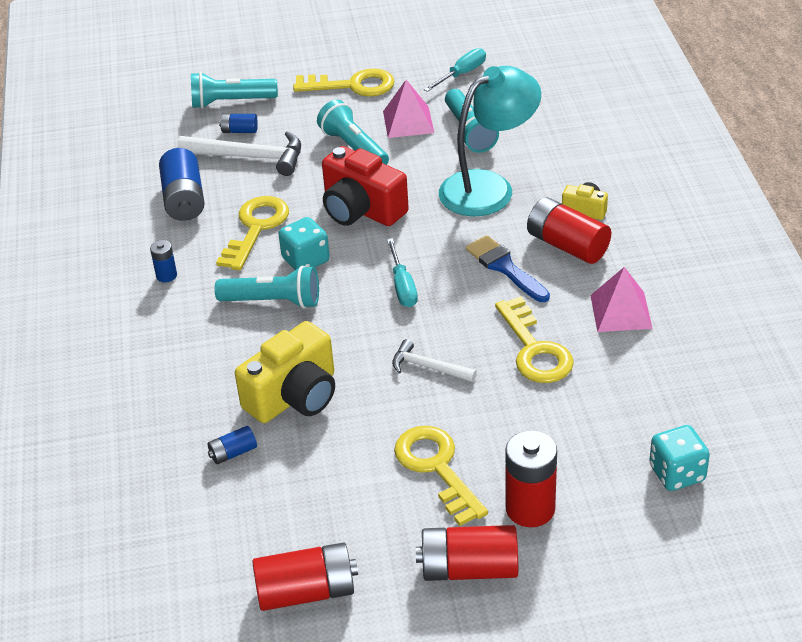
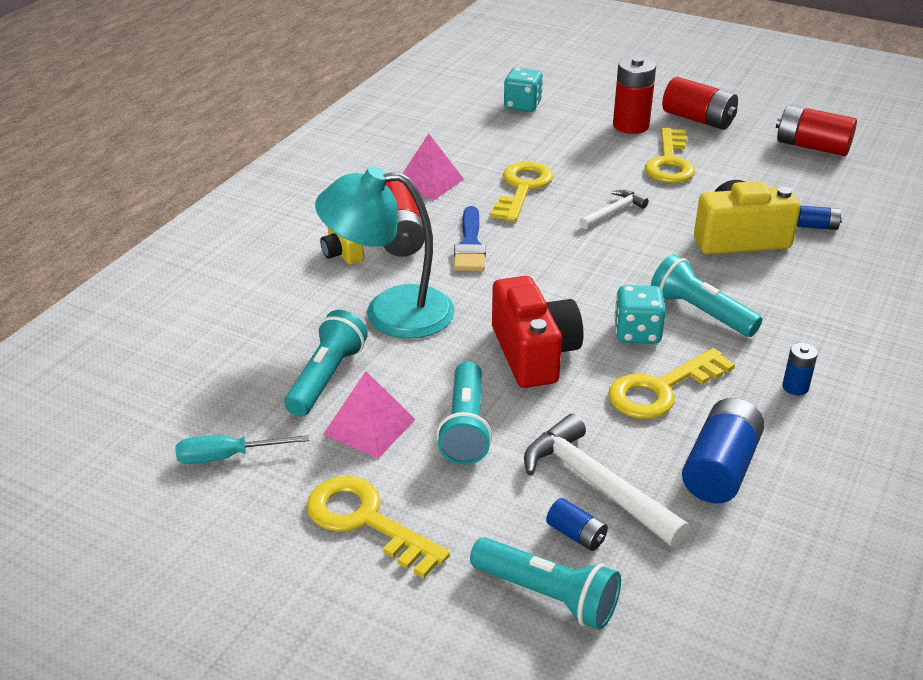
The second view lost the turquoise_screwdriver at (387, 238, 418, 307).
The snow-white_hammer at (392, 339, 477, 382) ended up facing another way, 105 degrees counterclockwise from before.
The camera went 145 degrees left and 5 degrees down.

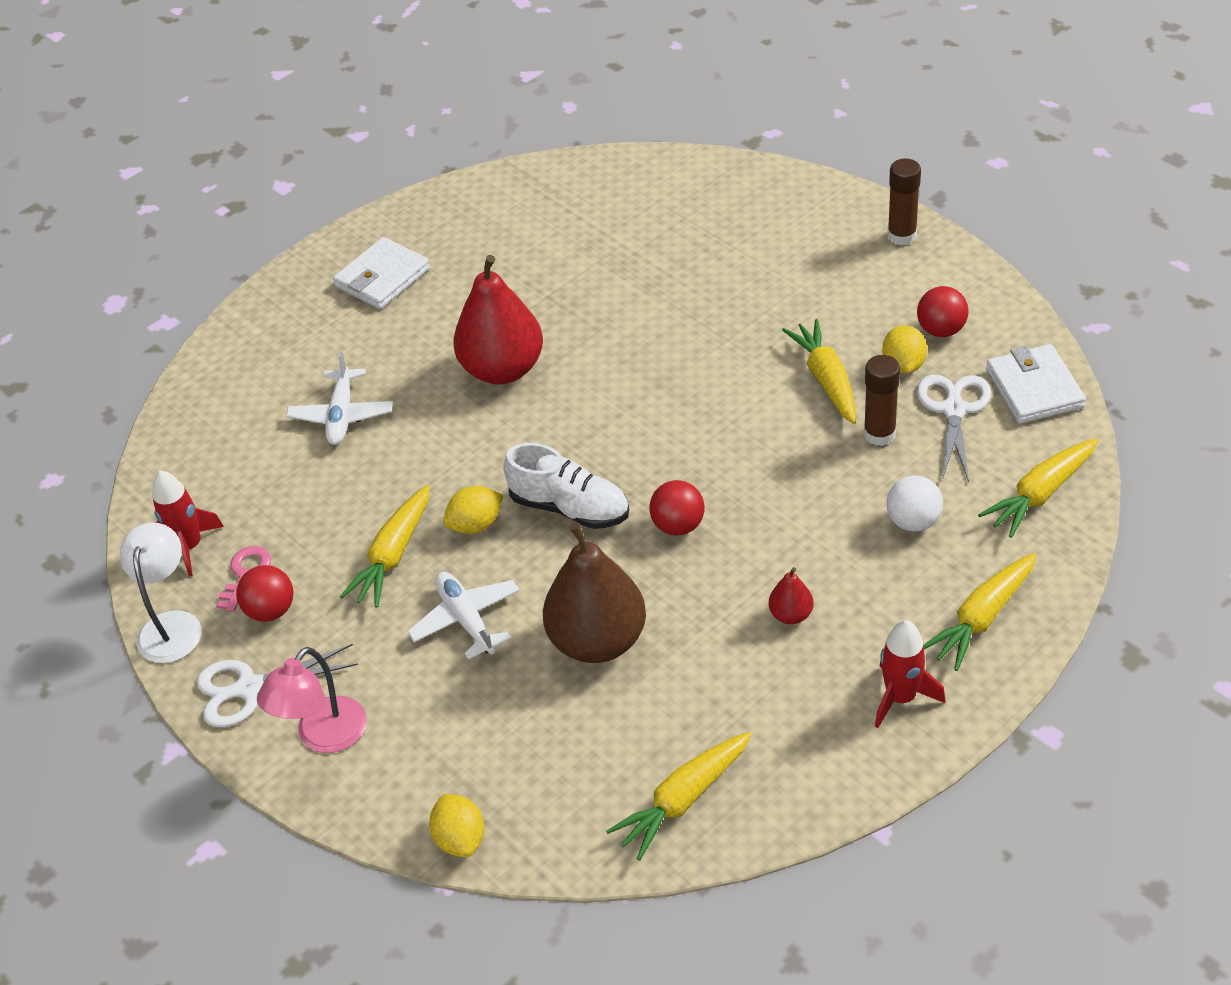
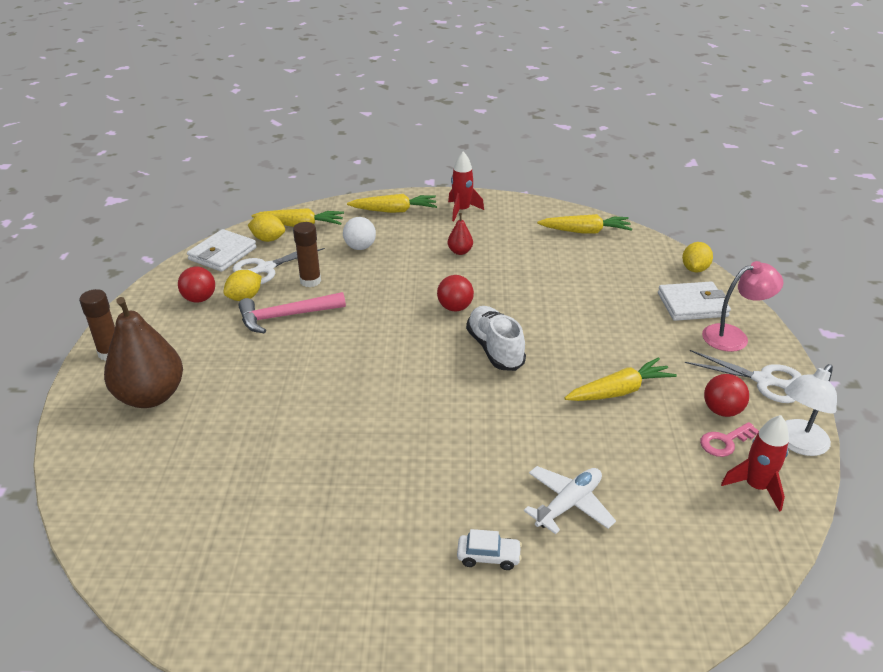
The snow-white_wallet ended up elsewhere, having gone from (333, 237, 430, 309) to (658, 282, 731, 321).
The second view lost the snow-white_plane at (407, 572, 520, 659).
The bright_yellow_toy_lemon ended up elsewhere, having gone from (443, 486, 503, 534) to (248, 214, 285, 242).
The second view lost the scarlet_pear_fruit at (453, 255, 543, 384).
The brown_pear_fruit ended up elsewhere, having gone from (543, 523, 646, 663) to (104, 297, 183, 408).
Where the bright_yellow_toy_carrot stood at (782, 319, 856, 424), the rose-pink_hammer came to stand at (238, 292, 346, 333).
The second view gained the snow-white_car at (457, 529, 522, 570).
The camera went 140 degrees left and 10 degrees down.

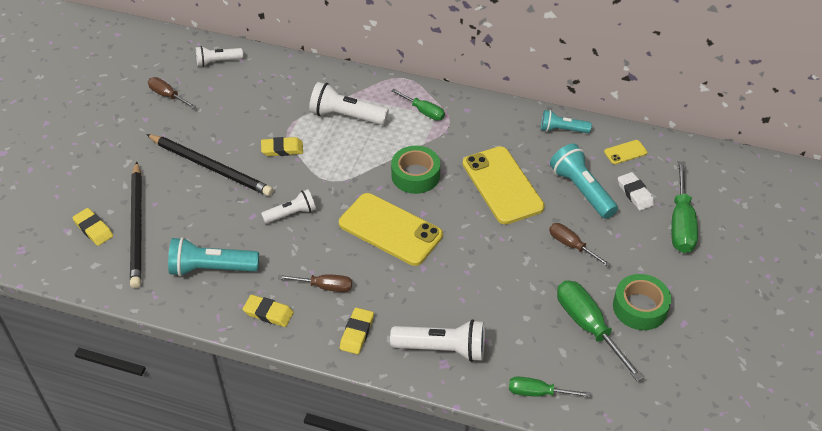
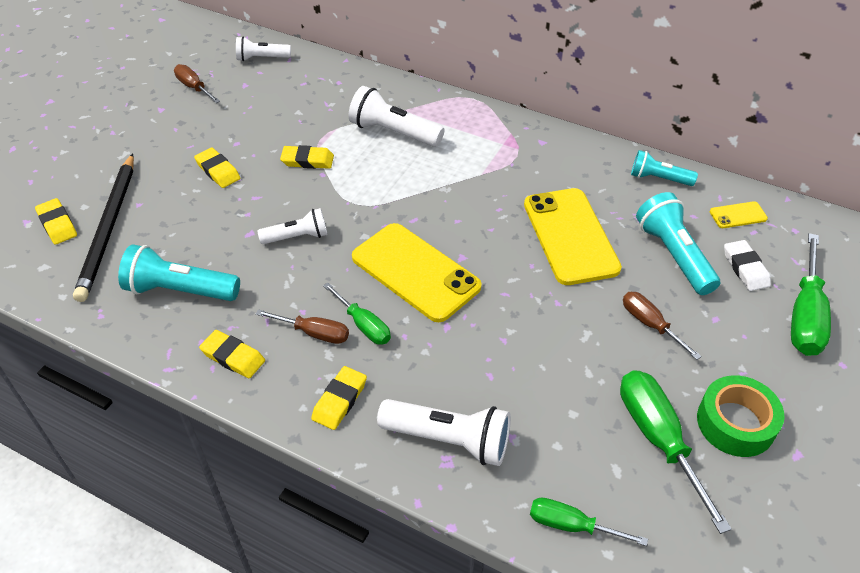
Where the ebony_wooden_pencil stood at (146, 134, 273, 196), the bright_yellow_gum_eraser came to stand at (194, 148, 240, 188).
The emerald_screwdriver ended up elsewhere, having gone from (391, 89, 445, 121) to (323, 283, 391, 345).
The second view lost the emerald_sticky_tape at (391, 146, 440, 194).
The camera went 10 degrees right and 0 degrees up.

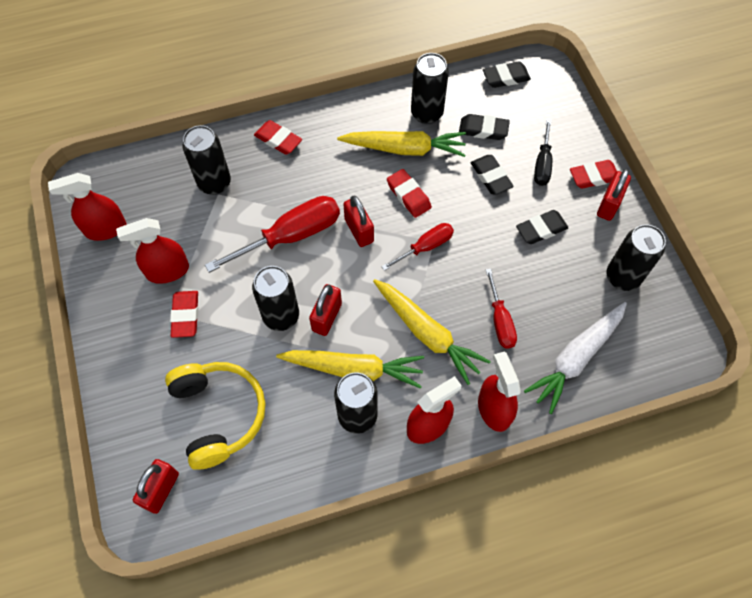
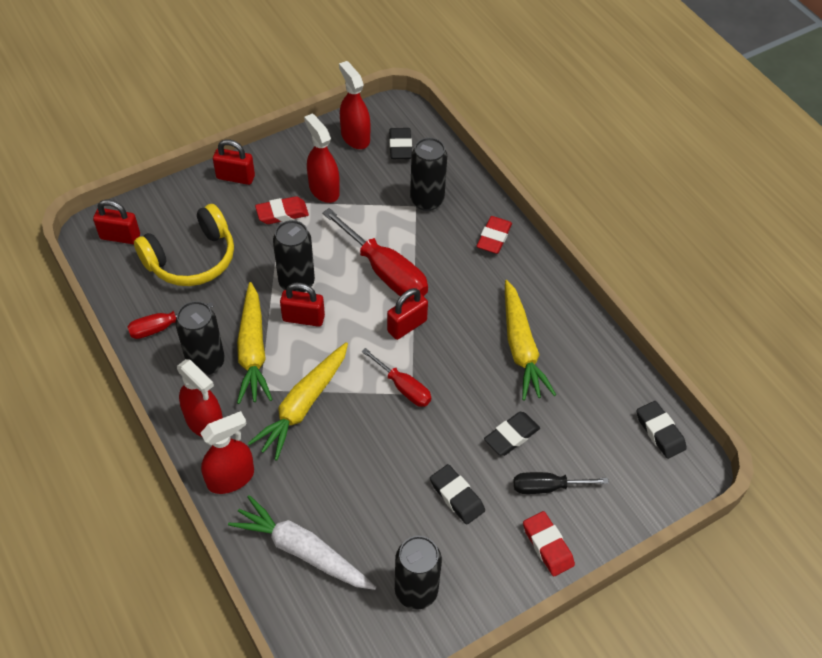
The second view lost the scarlet_gum_eraser at (387, 169, 432, 218).
The second view lost the ebony_soda_can at (411, 53, 449, 124).
The ebony_gum_eraser ended up elsewhere, having gone from (459, 114, 510, 140) to (389, 128, 412, 159).
The scarlet_screwdriver ended up elsewhere, having gone from (486, 269, 517, 348) to (127, 302, 214, 339).
The scarlet_lock ended up elsewhere, having gone from (597, 169, 631, 221) to (213, 139, 255, 185).
The camera went 75 degrees right and 10 degrees down.

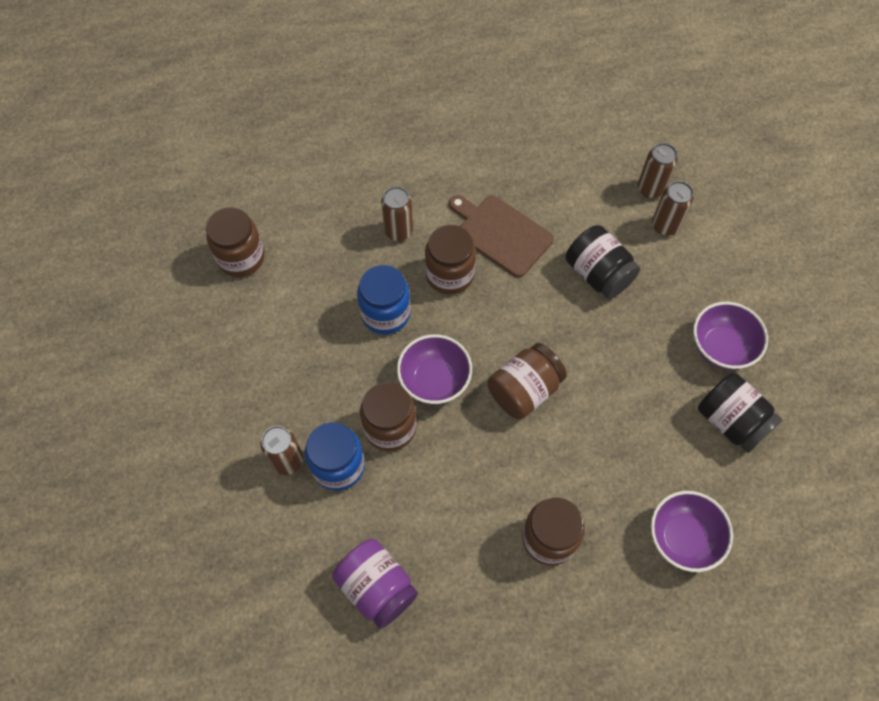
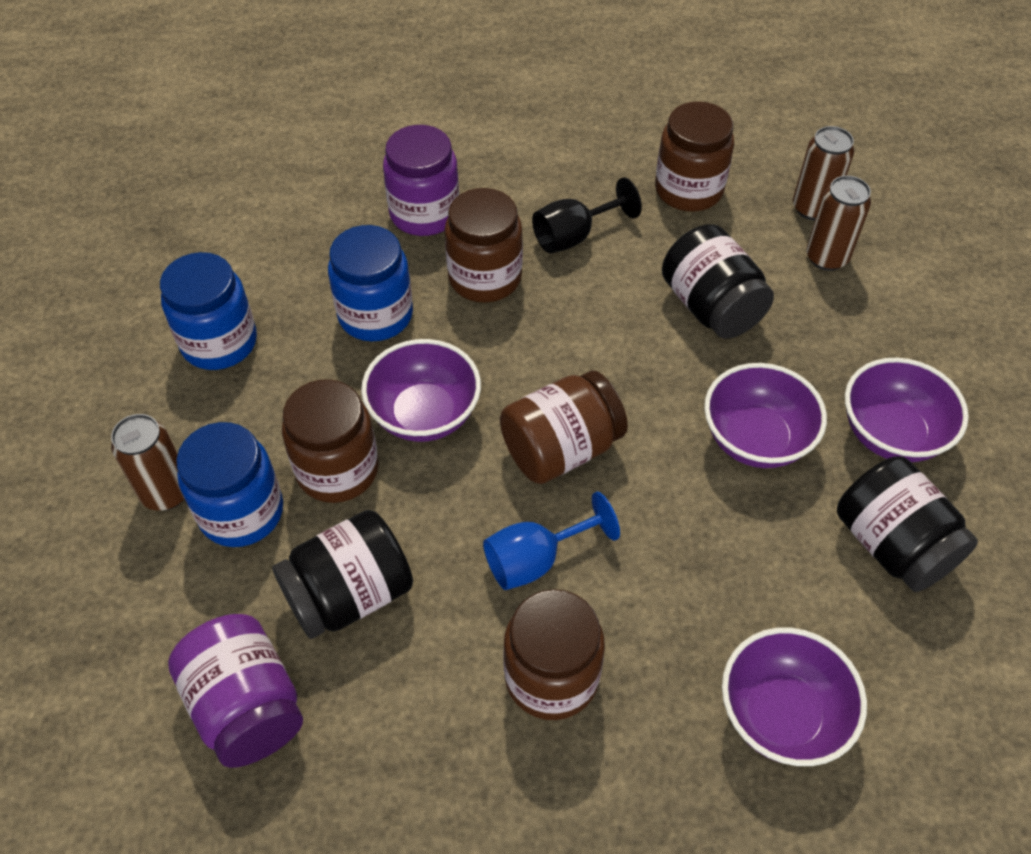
The brown_jar ended up elsewhere, having gone from (206, 207, 264, 277) to (655, 101, 734, 212).
Where the brown_soda_can stood at (381, 187, 413, 241), the purple_jar came to stand at (383, 125, 459, 236).
Where the brown_chopping_board stood at (449, 195, 554, 278), the ebony_goblet came to stand at (532, 177, 642, 253).
The second view gained the blue_jar at (160, 252, 257, 370).
The second view gained the ebony_jar at (272, 510, 413, 639).
The second view gained the blue_goblet at (483, 492, 620, 590).
The second view gained the purple_deep_dish at (704, 363, 827, 468).
The camera went 10 degrees right and 10 degrees down.

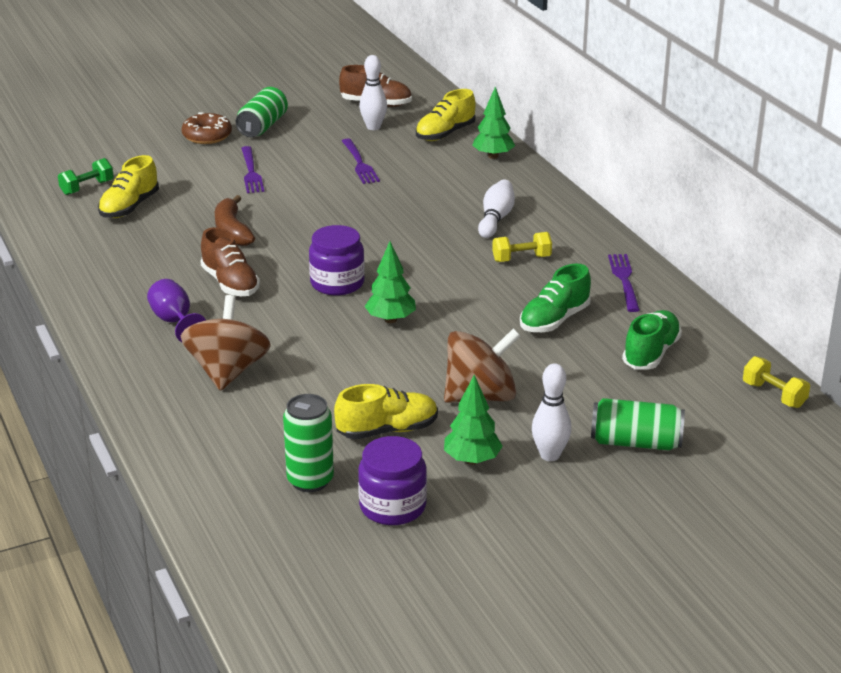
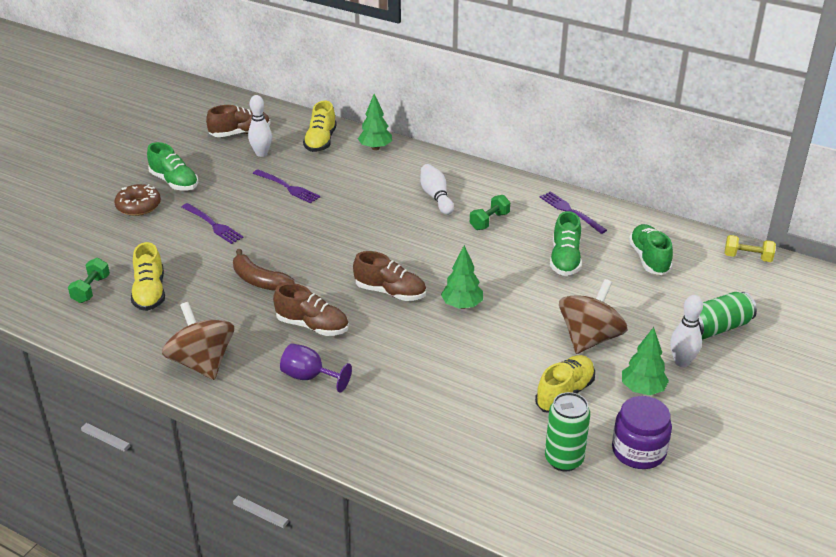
The brown_toy_top ended up elsewhere, having gone from (181, 295, 271, 391) to (162, 302, 234, 380).
Where the emerald_soda_can stood at (236, 87, 288, 137), the emerald_shoe came to stand at (147, 142, 198, 190).
Where the purple_jar stood at (309, 225, 365, 296), the brown_shoe came to stand at (353, 251, 426, 301).
What was the bright_yellow_dumbbell at (492, 232, 552, 262) turned into the emerald_dumbbell at (470, 195, 510, 230).
The camera went 35 degrees left and 5 degrees up.

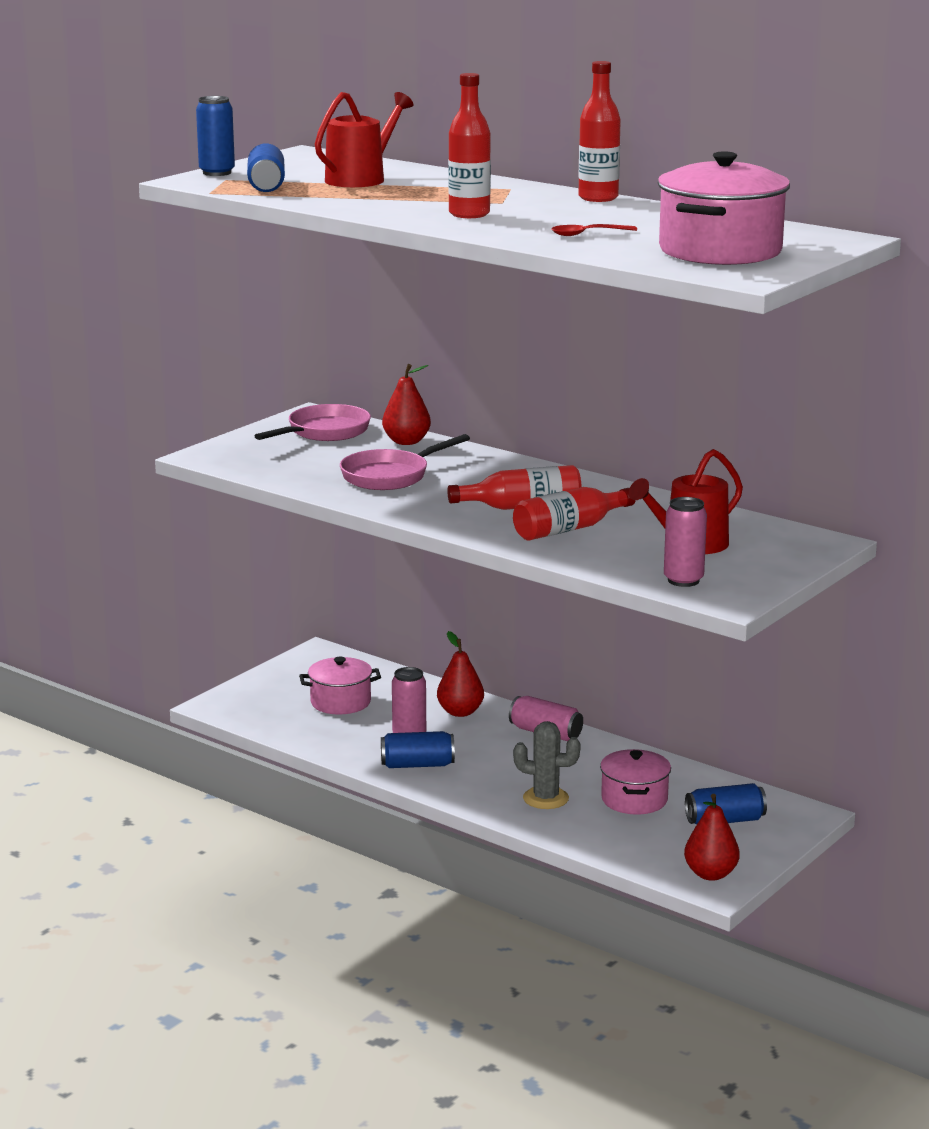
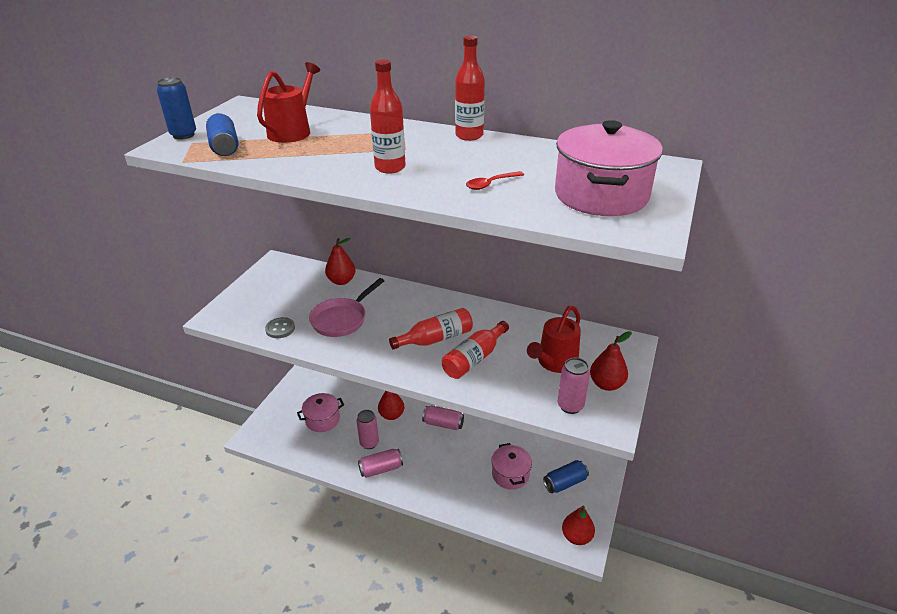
The second view lost the rose-pink_skillet at (254, 404, 371, 441).
What was the blue_soda_can at (381, 731, 455, 768) turned into the rose-pink_soda_can at (358, 449, 403, 478).
The second view lost the gray_cactus at (513, 721, 581, 809).
The second view gained the gray_button at (265, 317, 295, 338).
The second view gained the scarlet_pear_fruit at (590, 331, 632, 391).
The camera went 15 degrees left and 15 degrees up.

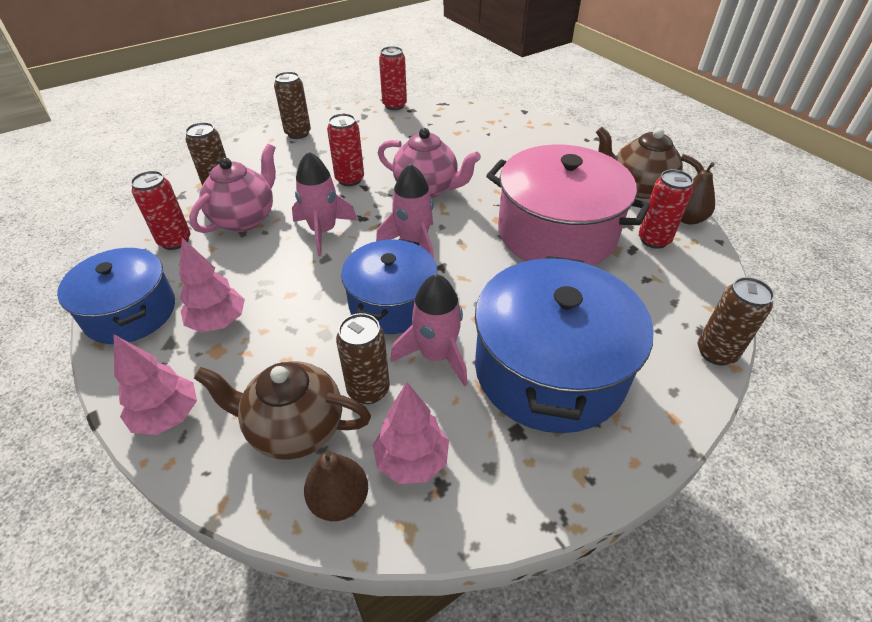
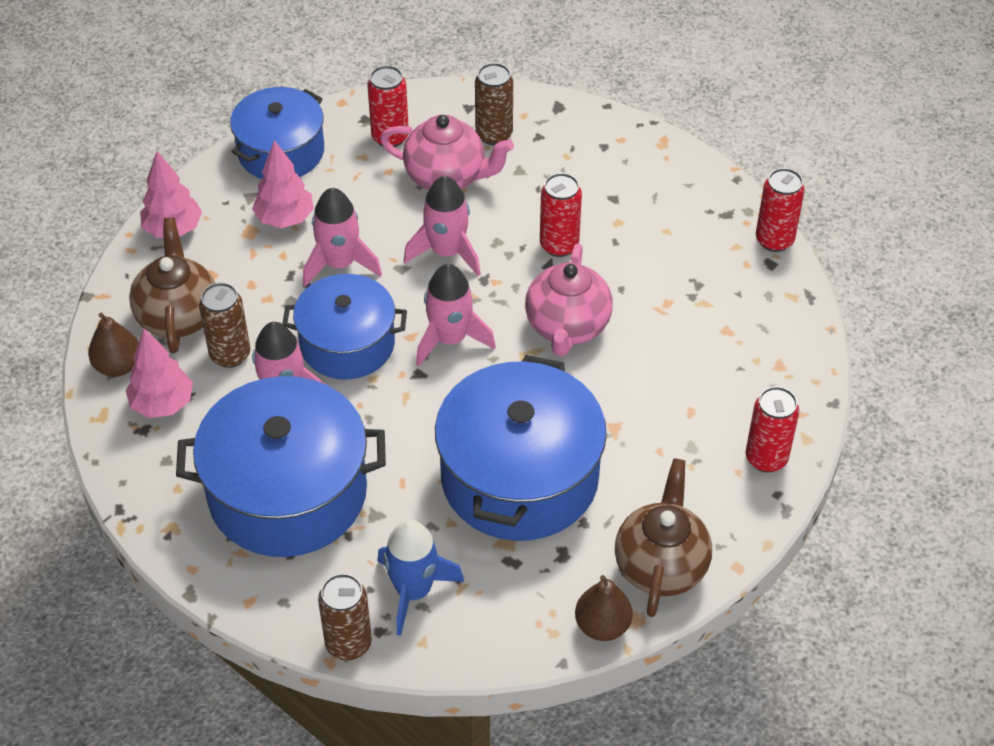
The second view lost the brown_soda_can at (274, 72, 311, 139).
What was the rose-pink_stockpot at (486, 144, 650, 266) turned into the blue_stockpot at (435, 355, 607, 541).
The scarlet_soda_can ended up elsewhere, having gone from (639, 169, 694, 249) to (746, 387, 799, 473).
The second view gained the rose-pink_spaceship at (303, 188, 382, 287).
The second view gained the blue_spaceship at (377, 519, 464, 636).
The camera went 75 degrees right and 5 degrees up.

